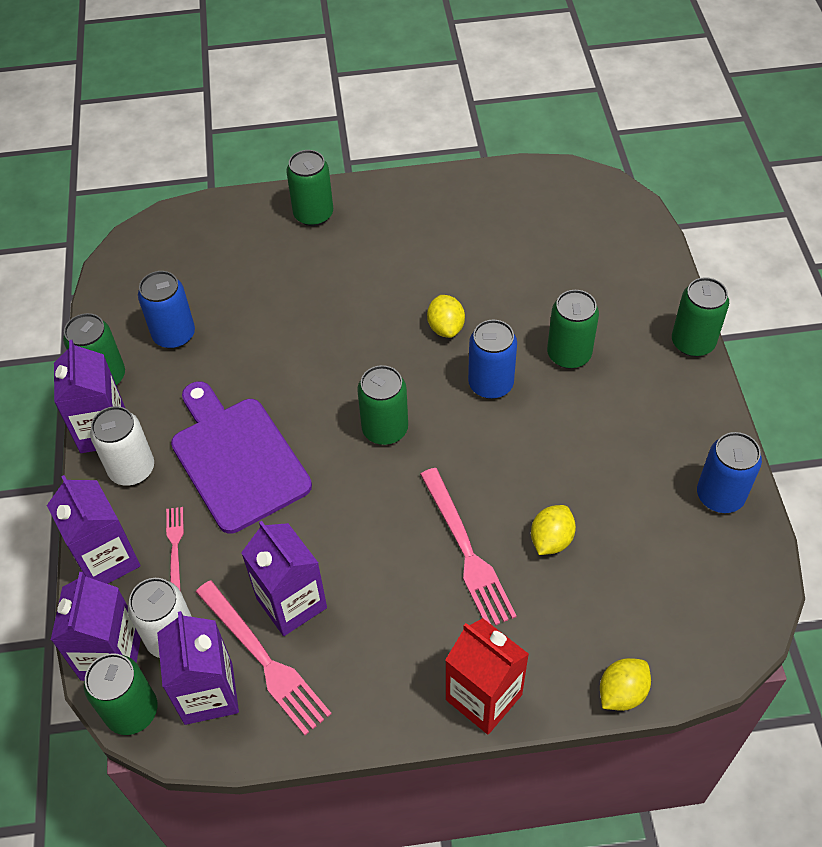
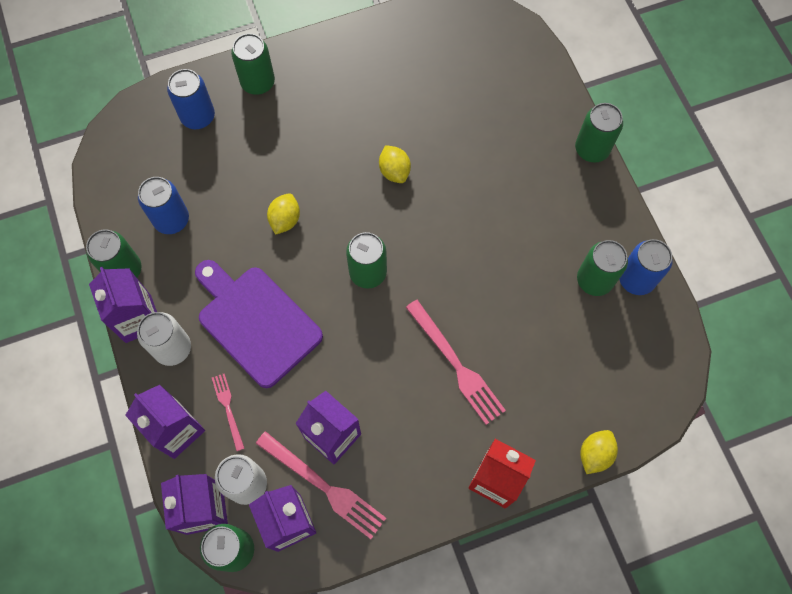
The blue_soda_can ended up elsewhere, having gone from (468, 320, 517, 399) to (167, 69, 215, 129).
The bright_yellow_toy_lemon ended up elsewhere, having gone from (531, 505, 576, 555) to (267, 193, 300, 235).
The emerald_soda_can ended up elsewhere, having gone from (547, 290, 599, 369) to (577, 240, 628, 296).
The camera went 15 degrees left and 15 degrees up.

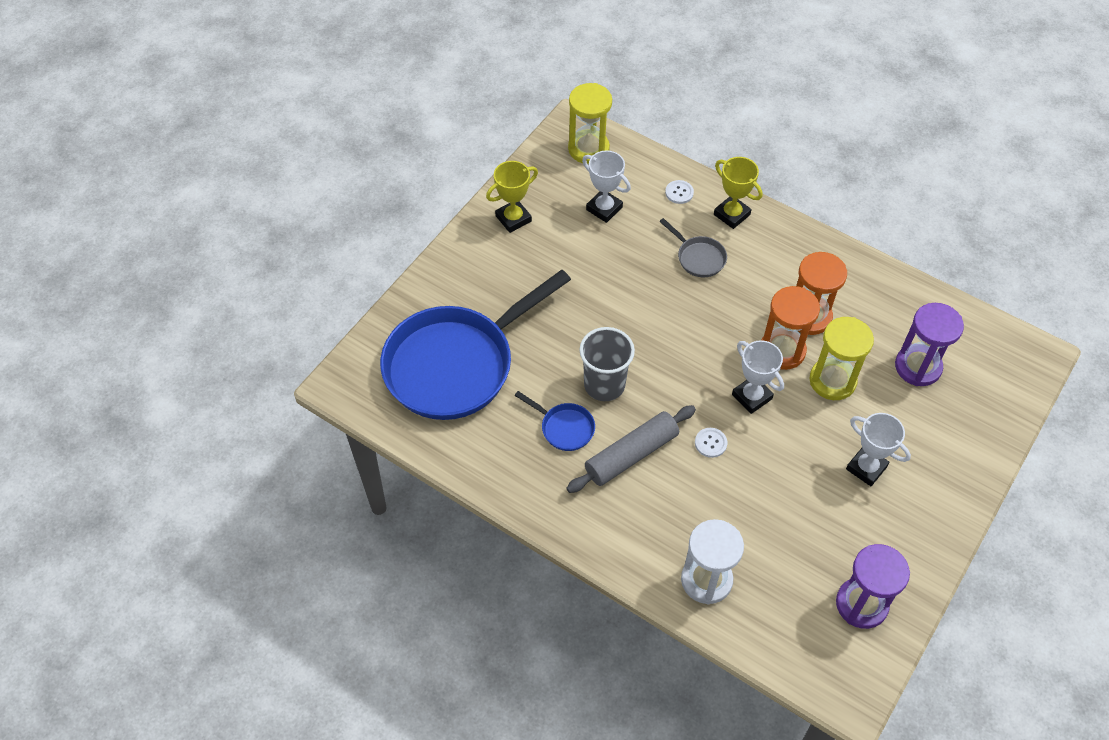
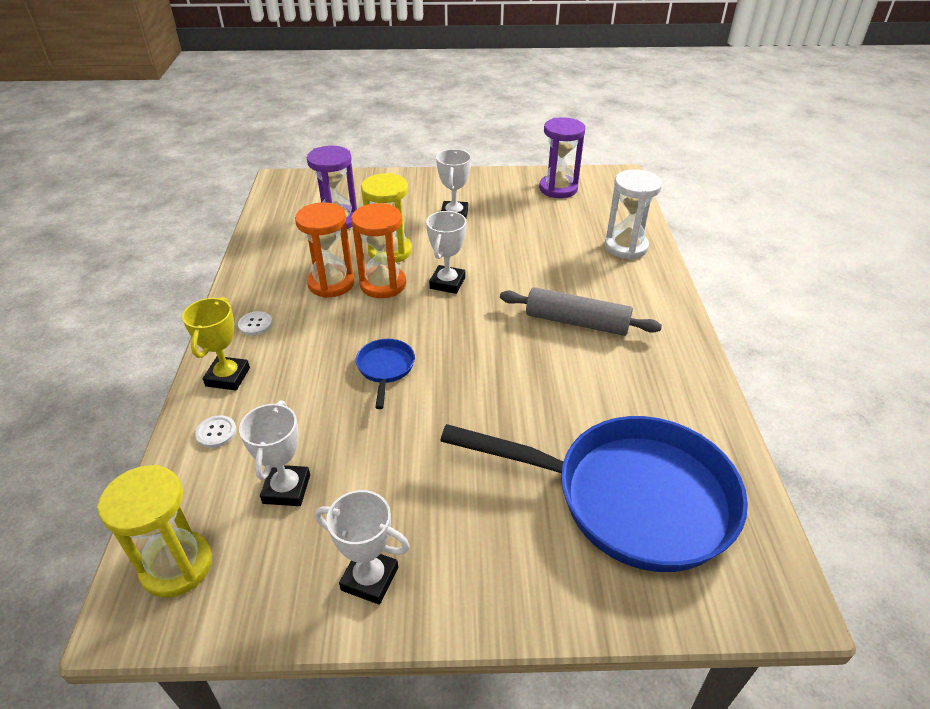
What was the bright_yellow_award_cup at (486, 161, 538, 233) turned into the snow-white_award_cup at (315, 490, 410, 605).
The blue_skillet ended up elsewhere, having gone from (514, 391, 595, 451) to (356, 339, 415, 409).
The second view lost the gray_tumbler at (579, 327, 635, 401).
The second view lost the gray_skillet at (659, 218, 727, 277).
The snow-white_button ended up elsewhere, having gone from (695, 428, 727, 458) to (238, 311, 272, 336).
The camera went 125 degrees left and 15 degrees down.

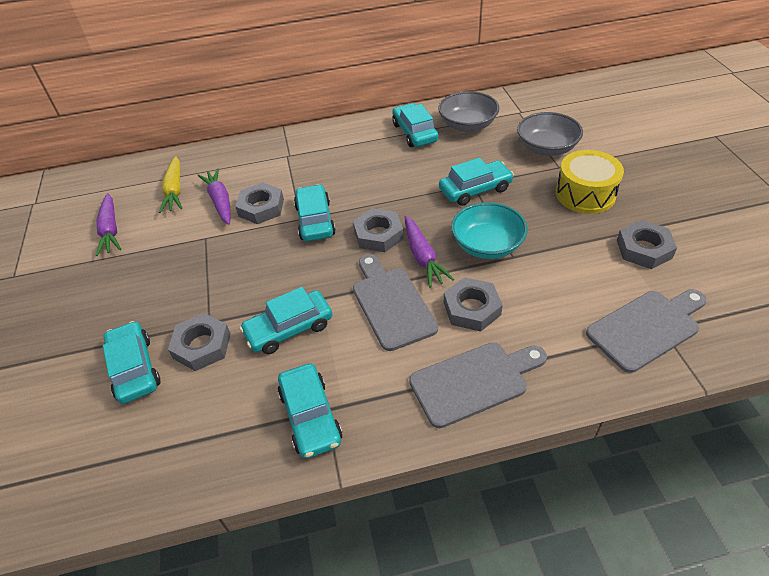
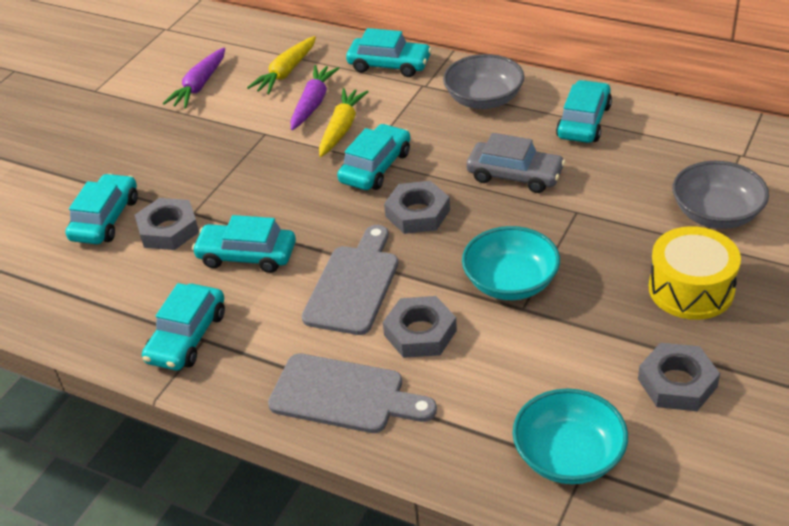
Where the gray_nut stood at (235, 182, 284, 224), the bright_yellow_toy_carrot came to stand at (319, 88, 369, 157).
The second view lost the purple_toy_carrot at (405, 216, 454, 288).
The gray_deep_dish ended up elsewhere, having gone from (438, 91, 499, 132) to (443, 54, 524, 109).
The turquoise_car ended up elsewhere, having gone from (439, 158, 514, 206) to (346, 28, 432, 77).
Where the gray_chopping_board stood at (586, 289, 707, 373), the turquoise_deep_dish came to stand at (512, 388, 628, 484).
The second view gained the gray_car at (466, 133, 565, 193).
The camera went 40 degrees right and 5 degrees down.

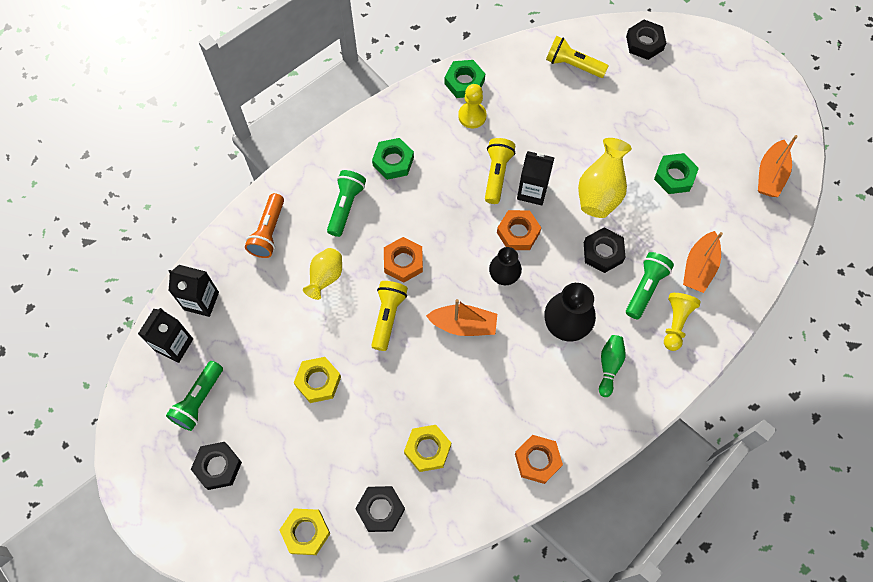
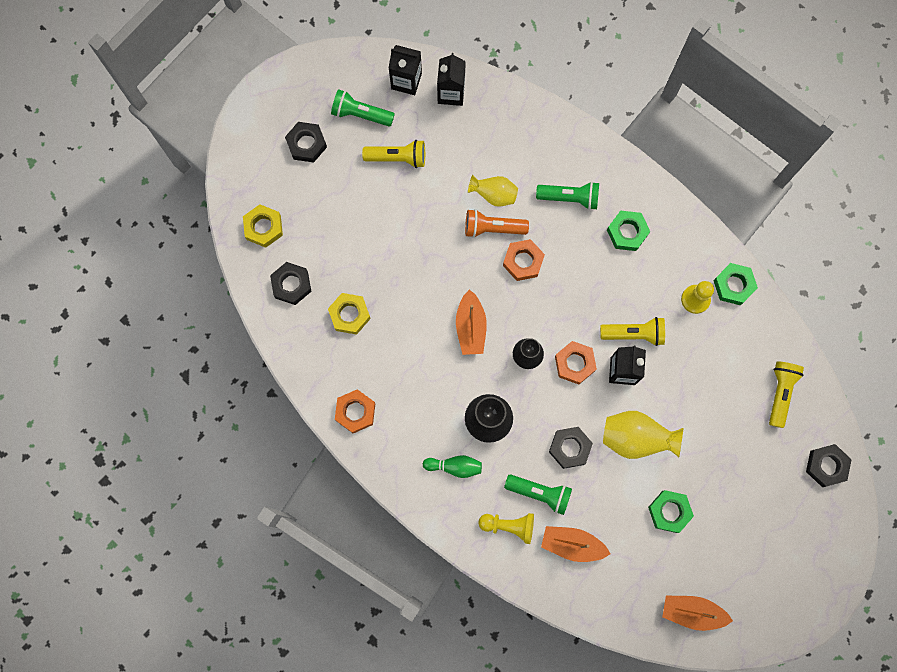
The bright_orange_flashlight ended up elsewhere, having gone from (245, 193, 284, 258) to (465, 209, 529, 238).
The second view lost the bright_yellow_nut at (294, 357, 341, 403).
The bright_yellow_flashlight ended up elsewhere, having gone from (371, 281, 408, 351) to (362, 140, 425, 168).
The camera went 80 degrees right and 10 degrees up.

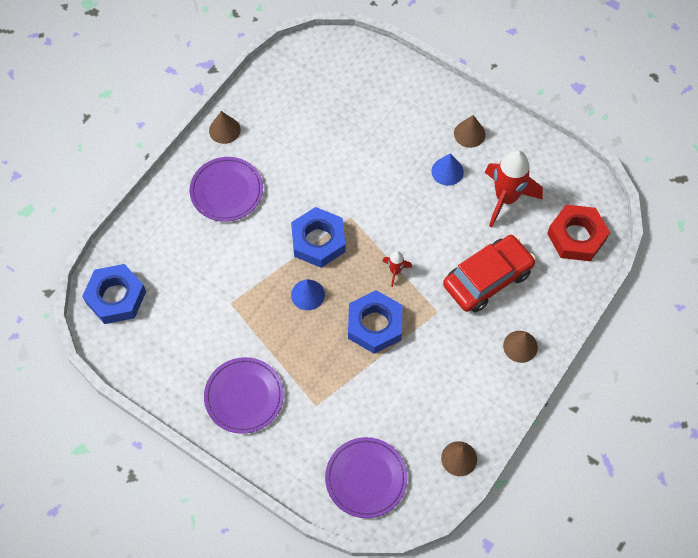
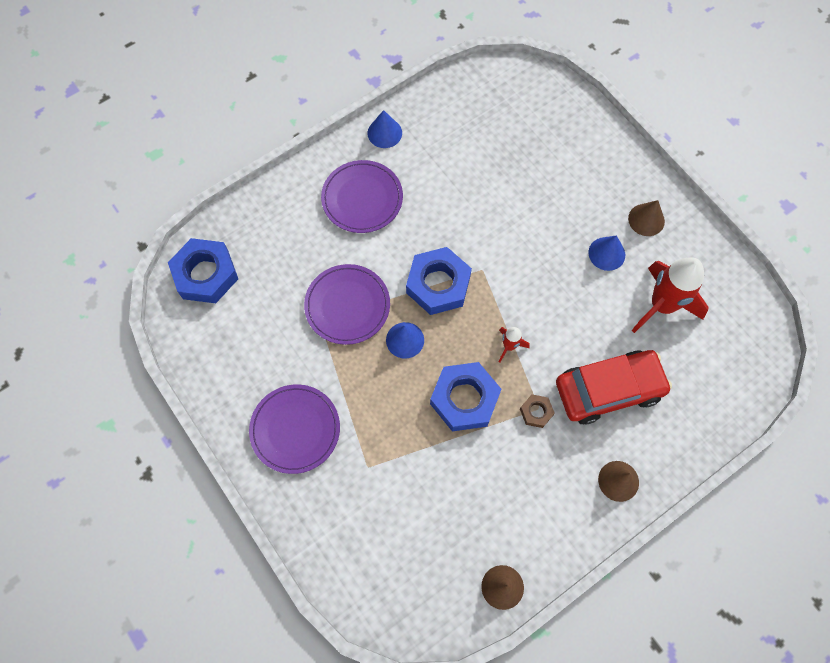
What was the brown_cone at (209, 111, 241, 144) turned into the blue_cone at (367, 110, 402, 148).
The purple_flat_dish ended up elsewhere, having gone from (325, 437, 408, 518) to (304, 264, 390, 345).
The second view lost the scarlet_nut at (547, 205, 610, 261).
The second view gained the brown_nut at (520, 394, 555, 428).
The camera went 20 degrees right and 5 degrees up.

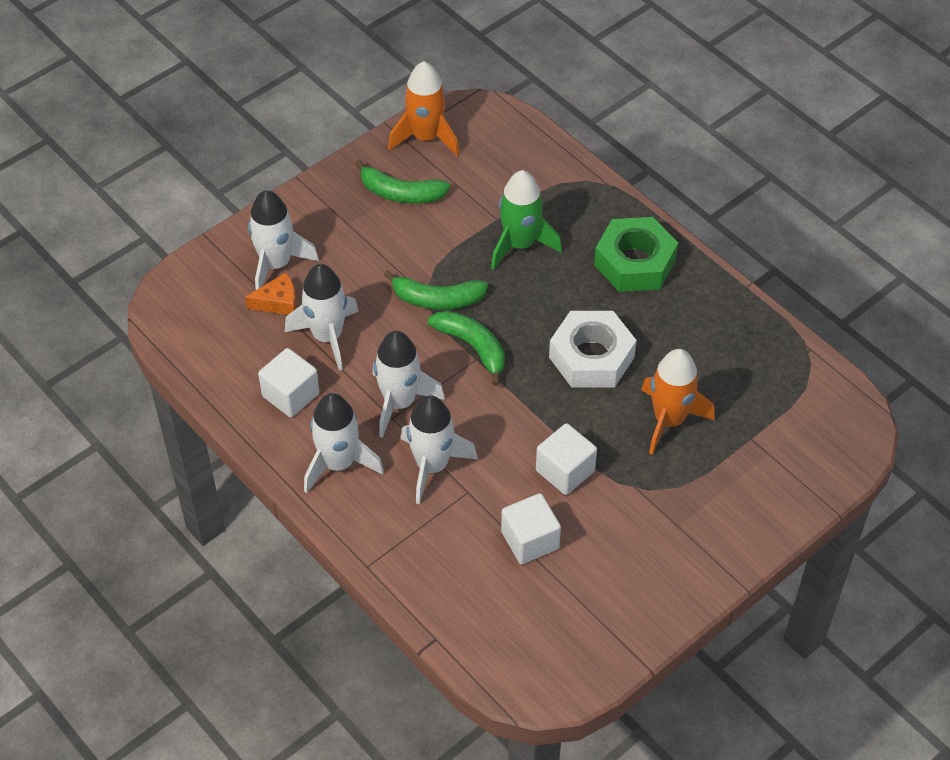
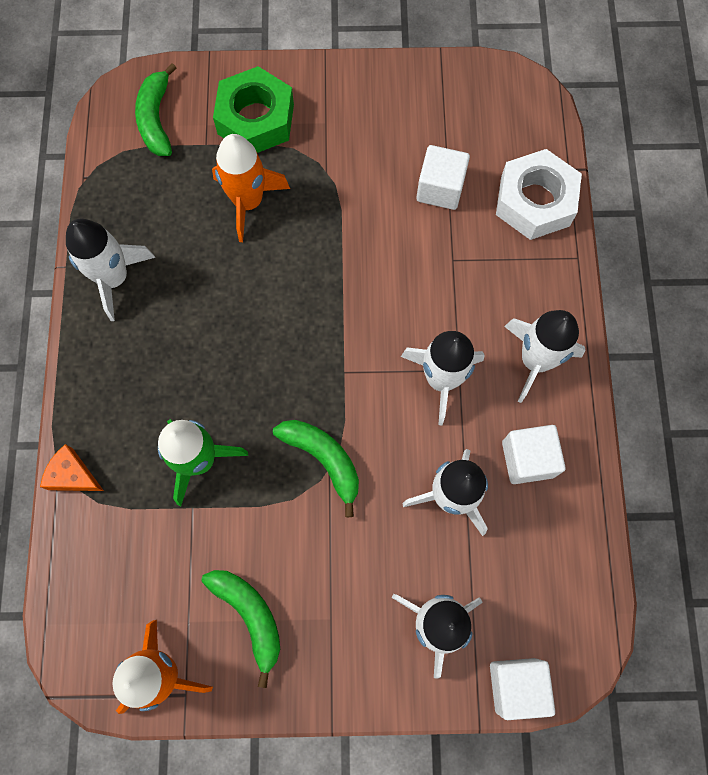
The bright_orange_cheese ended up elsewhere, having gone from (245, 273, 296, 315) to (40, 444, 104, 491).
The snow-white_spaceship ended up elsewhere, having gone from (401, 395, 478, 504) to (66, 219, 155, 321).
The emerald_banana_fruit ended up elsewhere, having gone from (428, 310, 505, 386) to (135, 63, 176, 156).
The snow-white_solid_cube ended up elsewhere, having gone from (536, 423, 597, 495) to (490, 658, 555, 720).
The snow-white_nut ended up elsewhere, having gone from (549, 311, 637, 388) to (496, 149, 582, 240).
The emerald_nut ended up elsewhere, having gone from (594, 217, 678, 292) to (213, 66, 294, 153).
The camera went 140 degrees left and 20 degrees up.

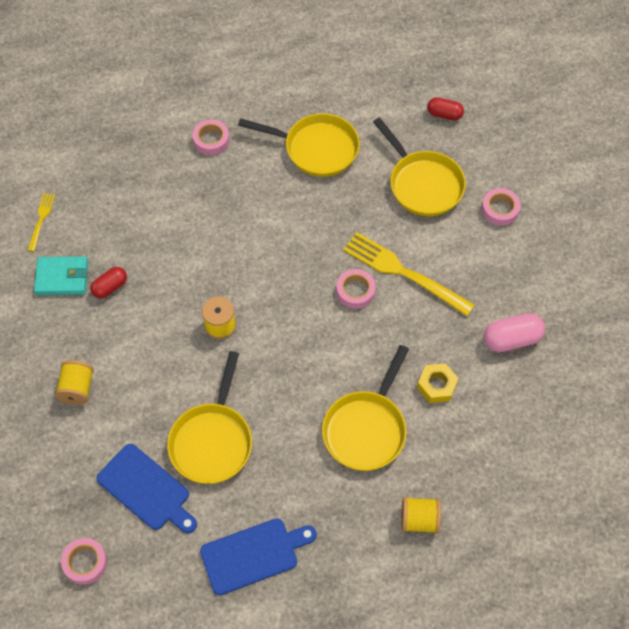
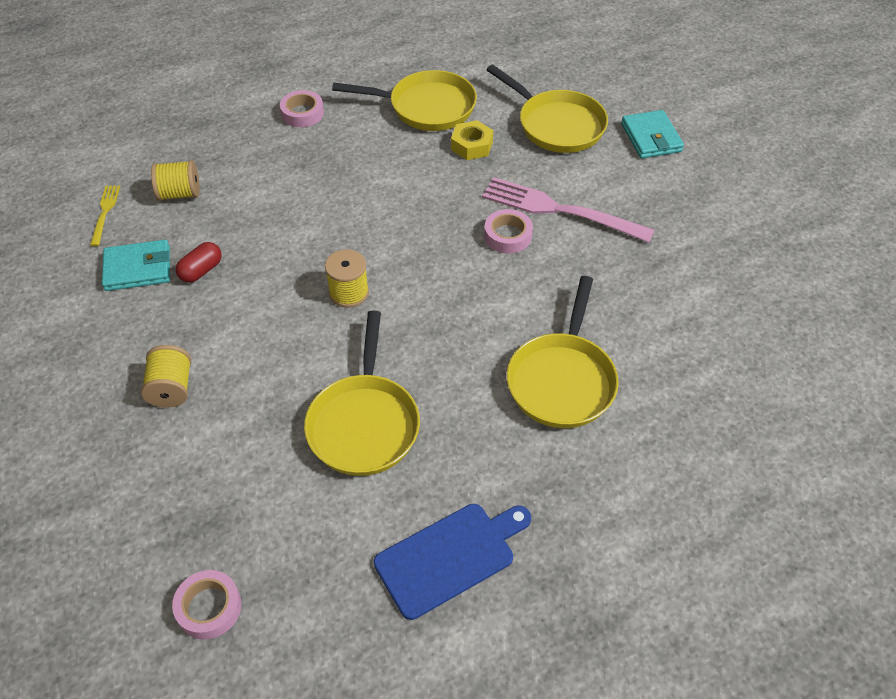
The second view lost the blue_chopping_board at (97, 444, 197, 533).
What was the bright_yellow_table_fork at (343, 232, 475, 316) turned into the rose-pink_table_fork at (482, 177, 655, 242).
The bright_yellow_bobbin ended up elsewhere, having gone from (401, 497, 441, 534) to (151, 160, 200, 201).
The bright_yellow_nut ended up elsewhere, having gone from (417, 363, 459, 403) to (451, 120, 493, 160).
The second view lost the scarlet_capsule at (427, 97, 464, 120).
Where the rose-pink_sticky_tape stood at (482, 188, 521, 226), the turquoise_wallet came to stand at (621, 110, 684, 158).
The second view lost the rose-pink_capsule at (484, 313, 545, 352).
The camera went 10 degrees left and 10 degrees down.

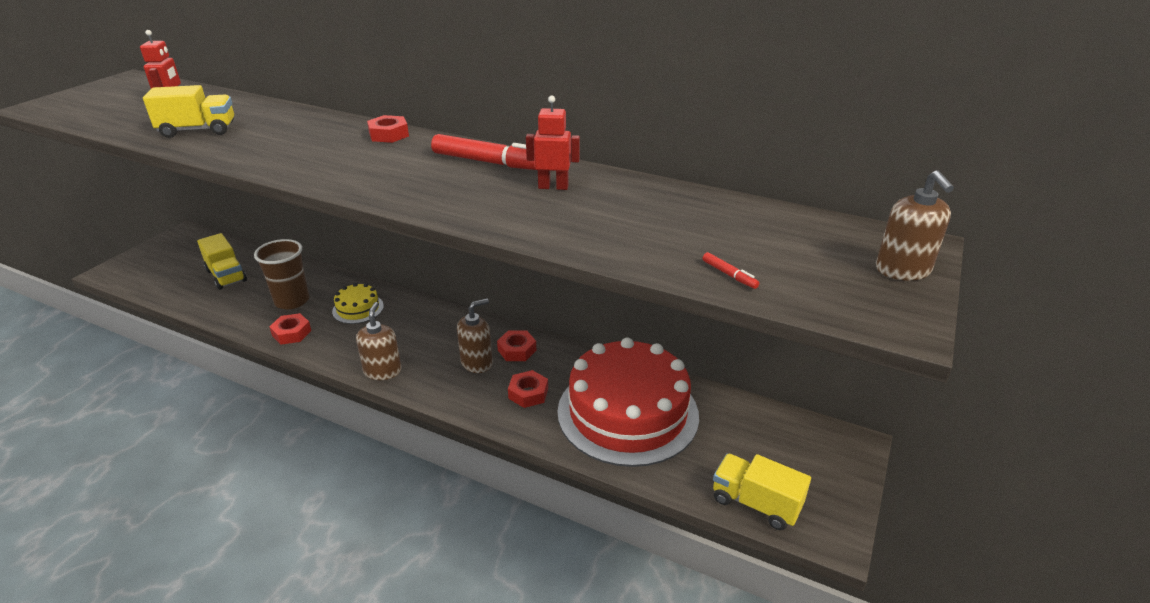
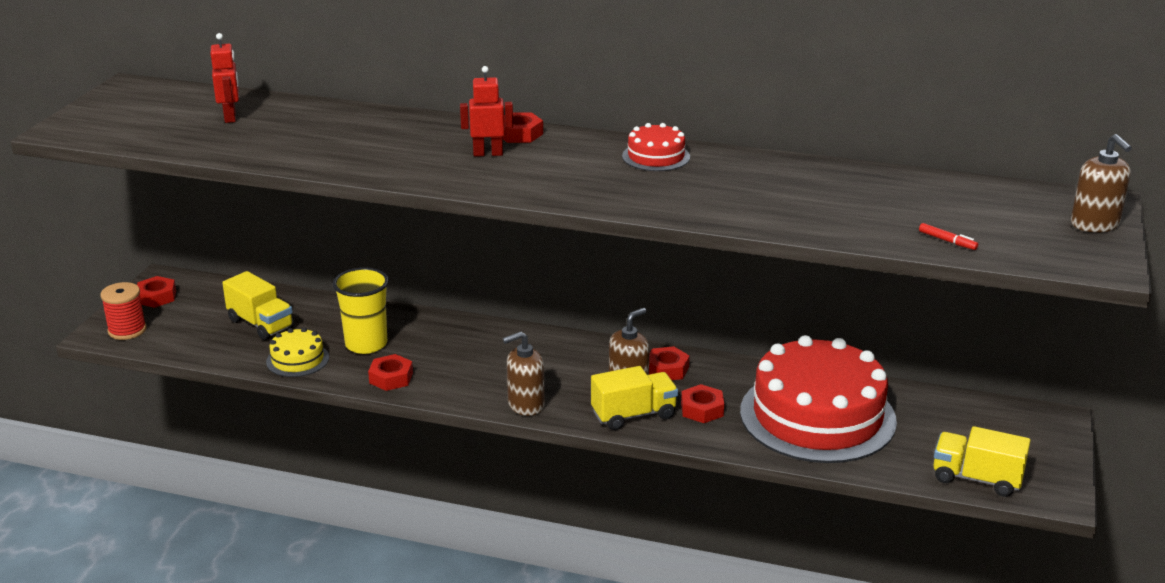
The bright_yellow_toy_truck ended up elsewhere, having gone from (143, 85, 234, 138) to (591, 366, 678, 430).
What was the brown_tumbler at (254, 239, 309, 309) turned into the bright_yellow_tumbler at (333, 267, 389, 354).
The bright_yellow_cake ended up elsewhere, having gone from (332, 283, 384, 324) to (266, 328, 329, 377).
The brown_soap_pump at (356, 302, 402, 380) ended up facing another way, 105 degrees counterclockwise from before.
Where the scarlet_felt_pen stood at (431, 134, 536, 170), the scarlet_cake came to stand at (622, 123, 690, 171).
The scarlet_robot_figure ended up elsewhere, having gone from (526, 96, 580, 190) to (460, 66, 513, 157).
The second view gained the scarlet_bobbin at (100, 282, 146, 340).
The second view gained the scarlet_nut at (137, 276, 176, 308).
The camera went 10 degrees left and 5 degrees down.

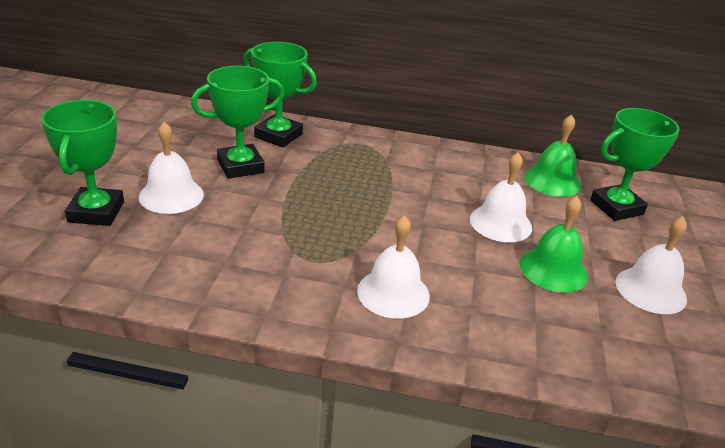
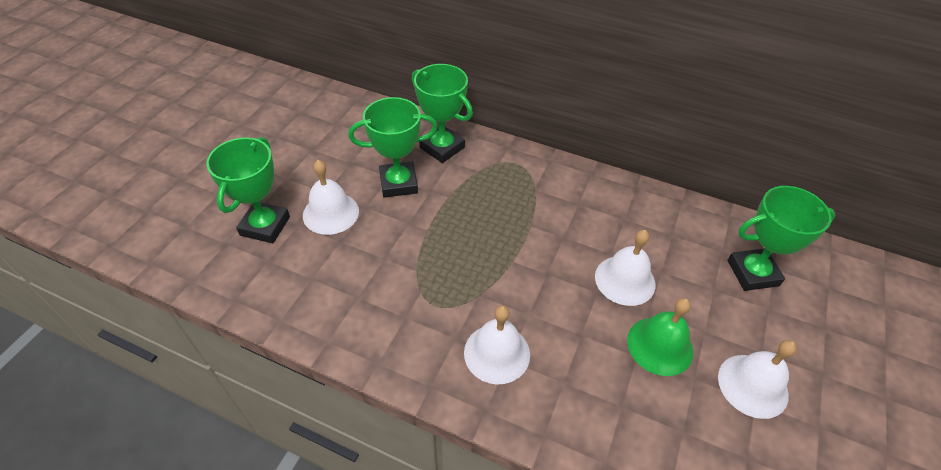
The second view lost the emerald_bell at (524, 114, 581, 197).
The camera went 15 degrees right and 15 degrees up.

